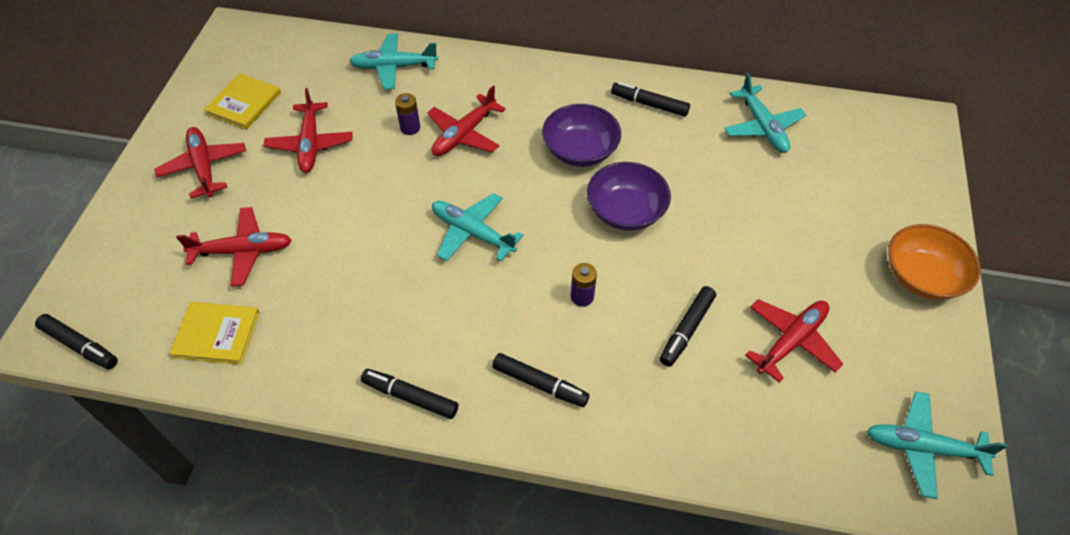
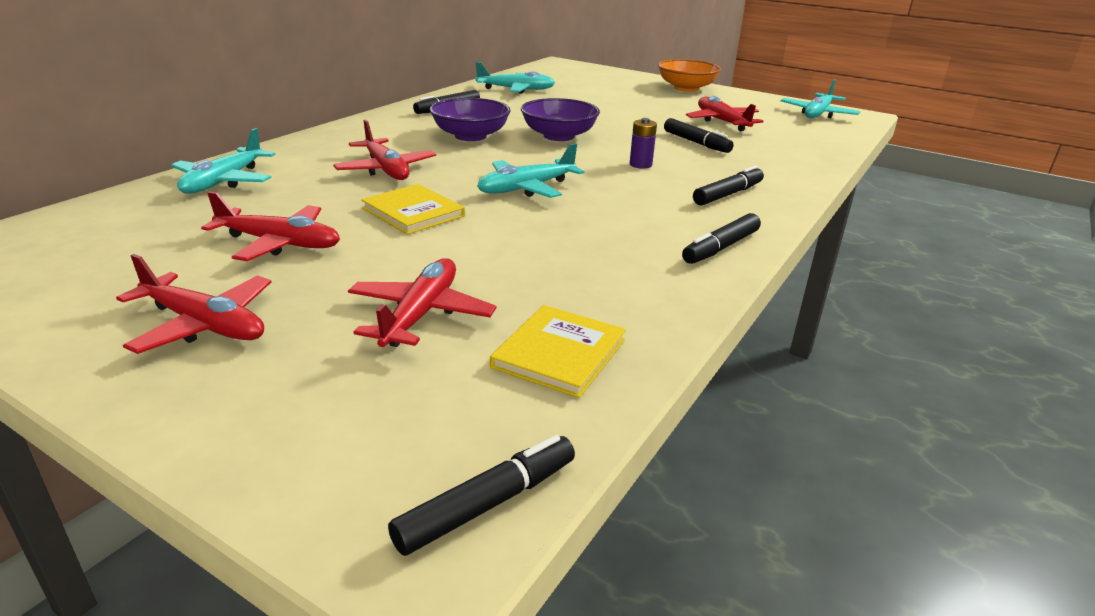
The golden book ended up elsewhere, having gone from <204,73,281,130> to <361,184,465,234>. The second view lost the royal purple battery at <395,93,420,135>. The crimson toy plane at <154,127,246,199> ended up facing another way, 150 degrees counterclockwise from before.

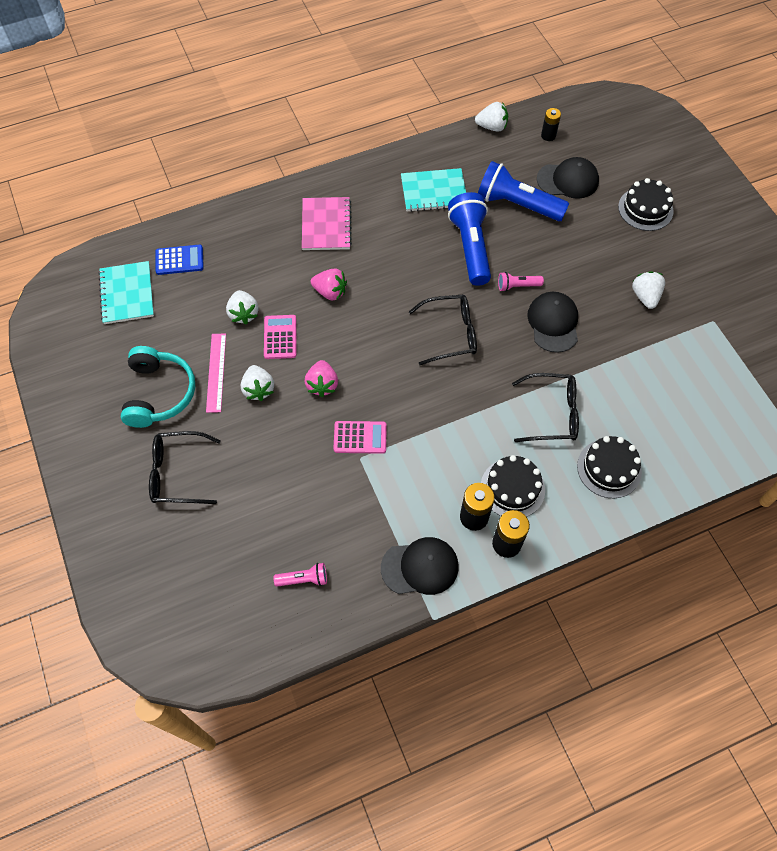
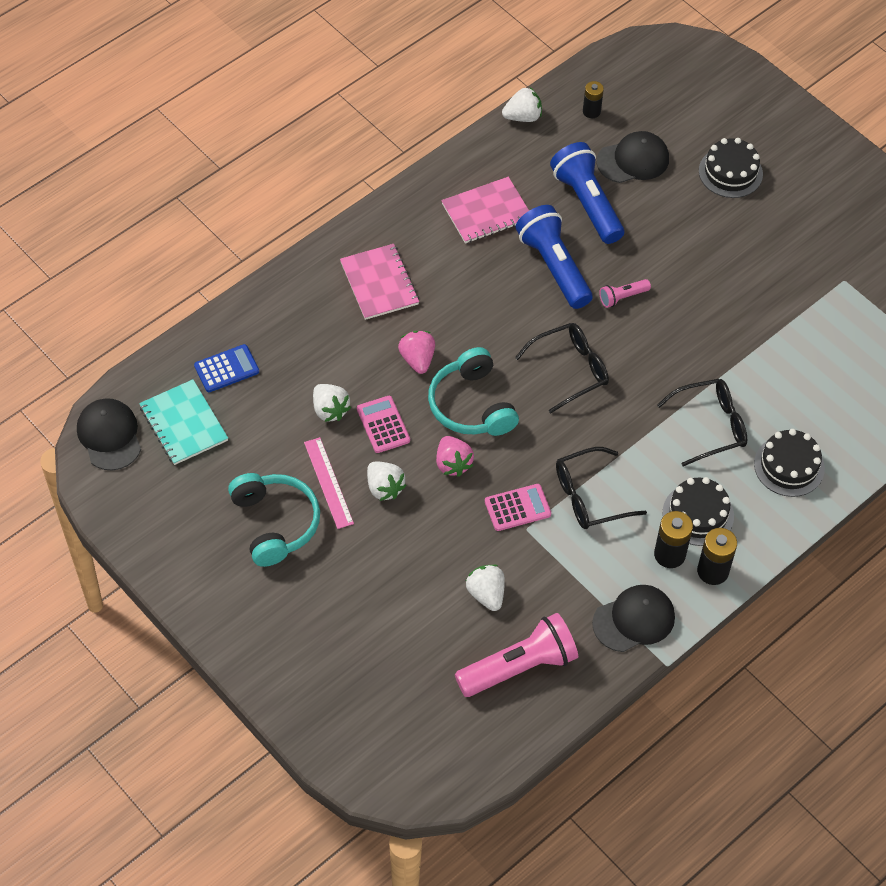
The blue torch at <478,161,569,221> ended up facing another way, 60 degrees clockwise from before. What was the aqua exercise book at <401,168,466,212> turned into the rosy exercise book at <441,177,529,244>. The rosy berry at <311,268,347,301> ended up facing another way, 105 degrees counterclockwise from before. The pure white berry ended up elsewhere, having gone from <632,271,665,309> to <466,565,505,611>. The ebony peaked cap ended up elsewhere, having gone from <527,292,578,353> to <77,398,141,470>. The ebony glasses ended up elsewhere, having gone from <149,431,221,504> to <556,447,647,529>. The size of the rosy torch at <274,563,327,587> changed by a factor of 2.12. The second view gained the aqua over-ear headphones at <428,347,519,436>.

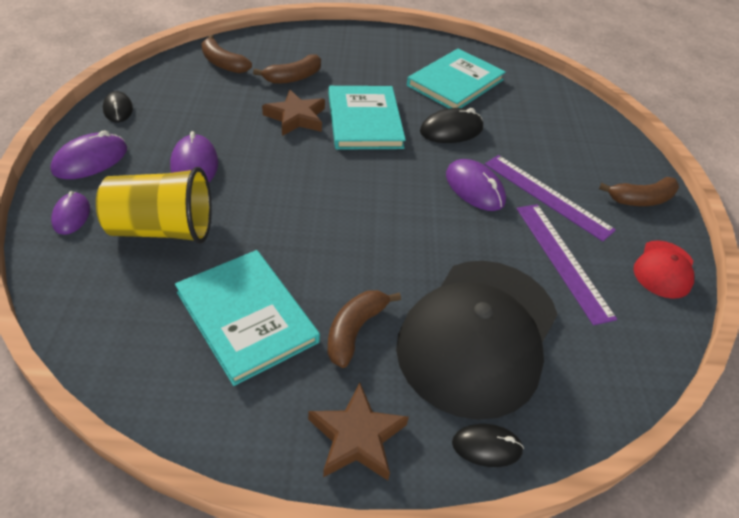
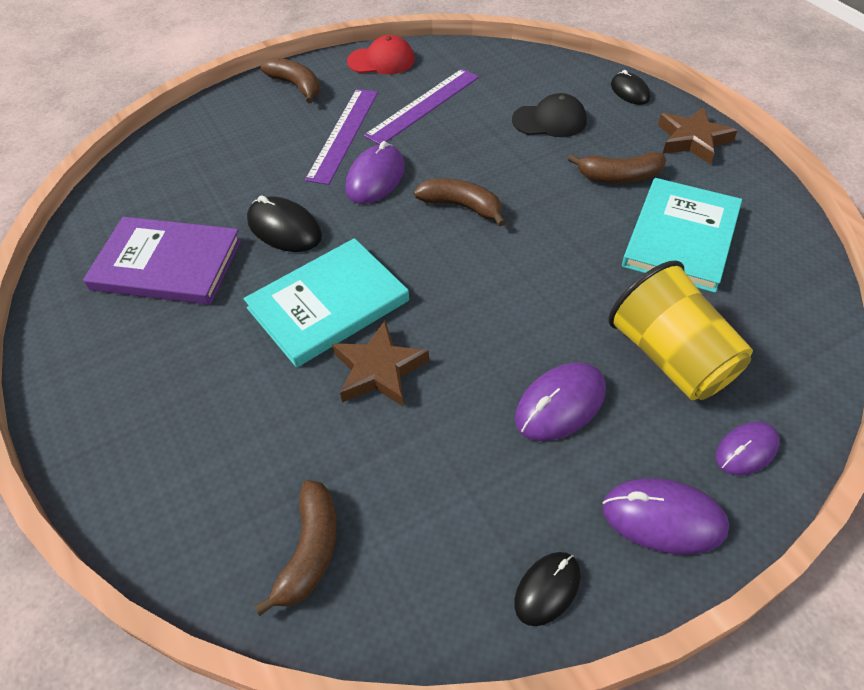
What was the aqua book at <407,49,506,108> turned into the royal purple book at <83,217,242,305>. The russet toy banana ended up elsewhere, having gone from <253,54,321,84> to <414,179,506,226>. The size of the ebony peaked cap at <396,261,558,420> changed by a factor of 0.45.

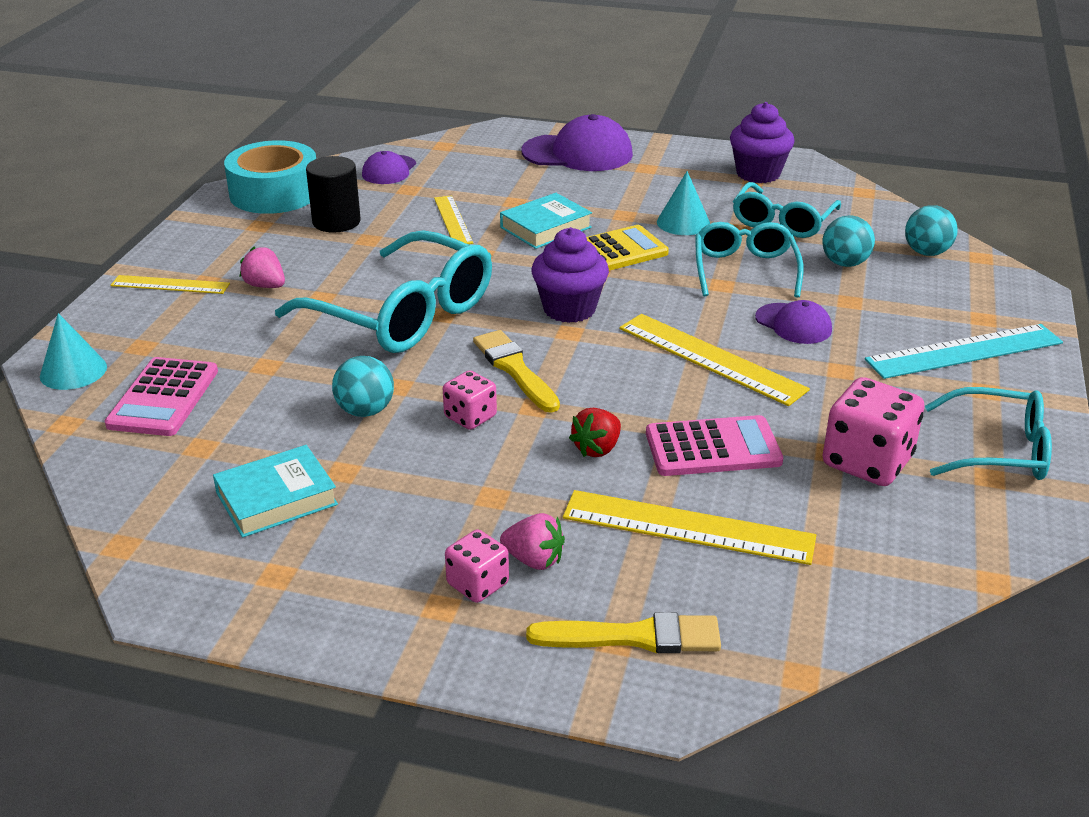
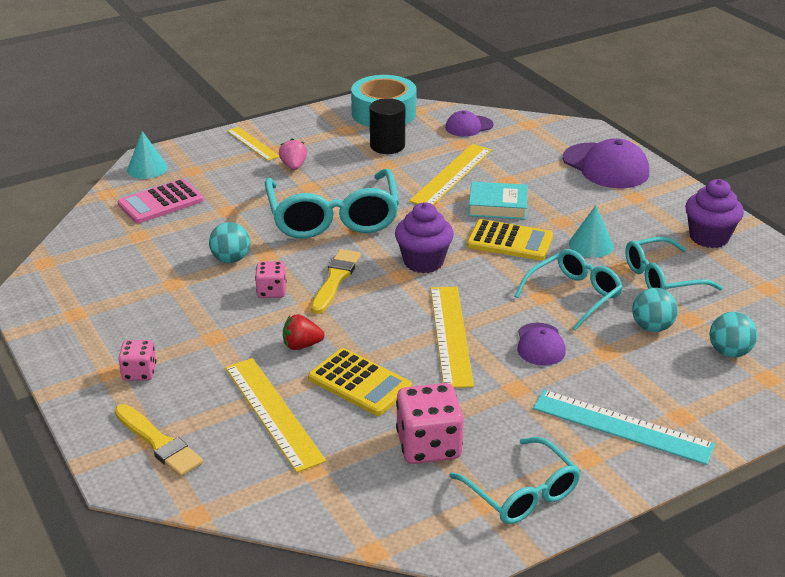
The size of the golden straightedge at <434,195,473,244> changed by a factor of 1.62. What was the rosy adding machine at <646,415,783,476> turned into the golden adding machine at <308,348,412,416>. The second view lost the aqua book at <213,445,338,538>. The second view lost the rosy berry at <500,513,565,570>.

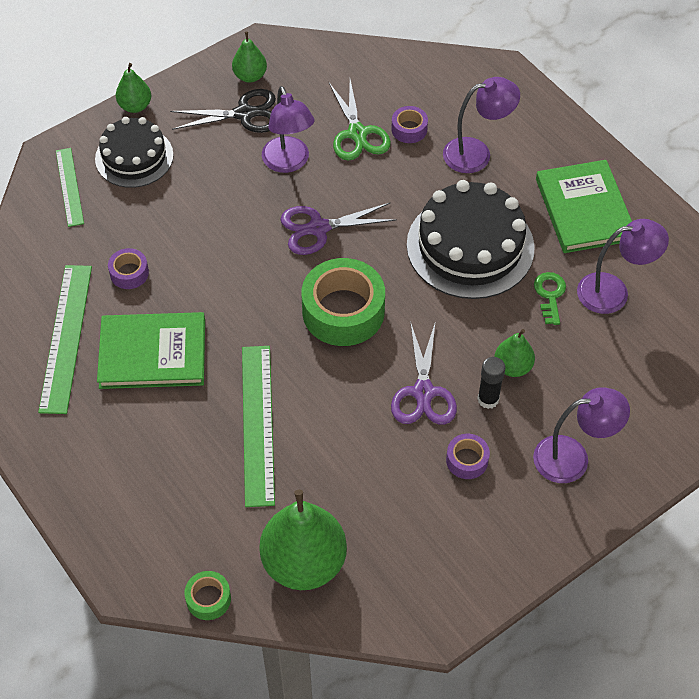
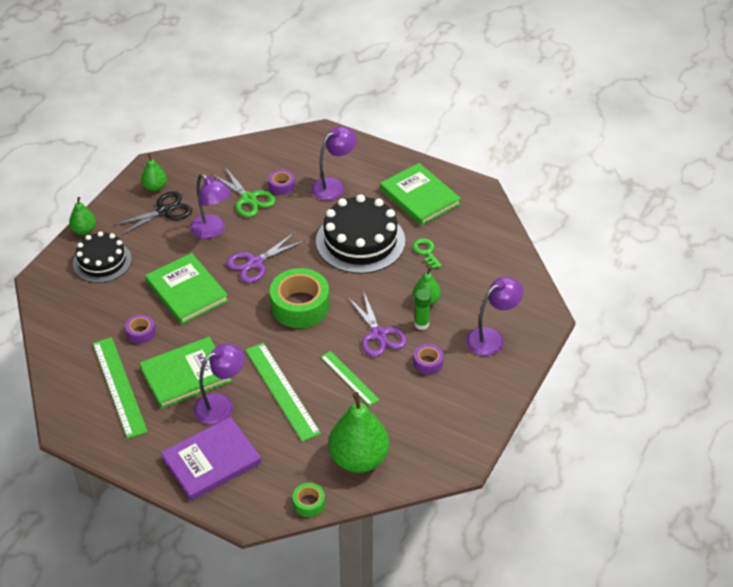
The green straightedge ended up elsewhere, having gone from <56,148,84,227> to <321,351,380,406>. The royal purple desk lamp ended up elsewhere, having gone from <577,219,669,314> to <194,344,245,425>. What was the ebony glue at <478,357,505,409> turned into the green glue at <414,289,431,330>. The second view gained the green book at <145,253,229,324>. The second view gained the royal purple book at <161,417,261,501>.

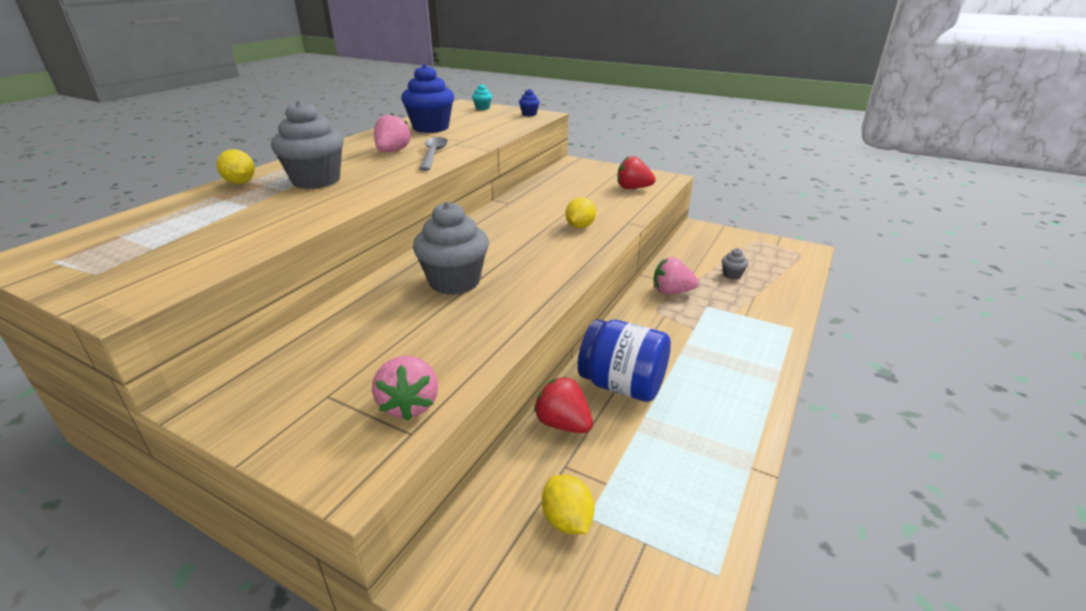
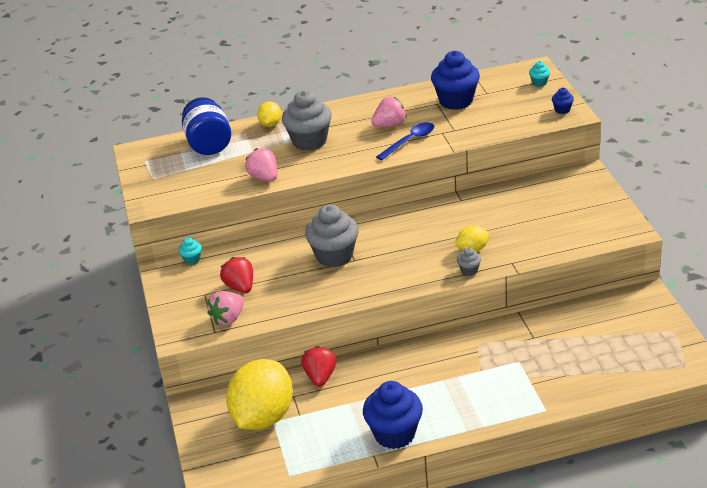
What was the grey tablespoon at <419,137,448,171> turned into the blue tablespoon at <376,122,434,160>. The crimson berry ended up elsewhere, having gone from <617,156,656,189> to <220,257,253,293>. The grey fairy cake ended up elsewhere, having gone from <722,248,748,279> to <457,247,481,276>. The rosy berry ended up elsewhere, having gone from <654,257,699,295> to <245,148,278,181>. The blue jar ended up elsewhere, having gone from <578,319,671,402> to <182,97,231,155>. The size of the golden citrus fruit at <542,475,595,534> changed by a factor of 2.22. The second view gained the aqua fairy cake at <178,237,202,265>. The second view gained the blue fairy cake at <363,381,423,449>.

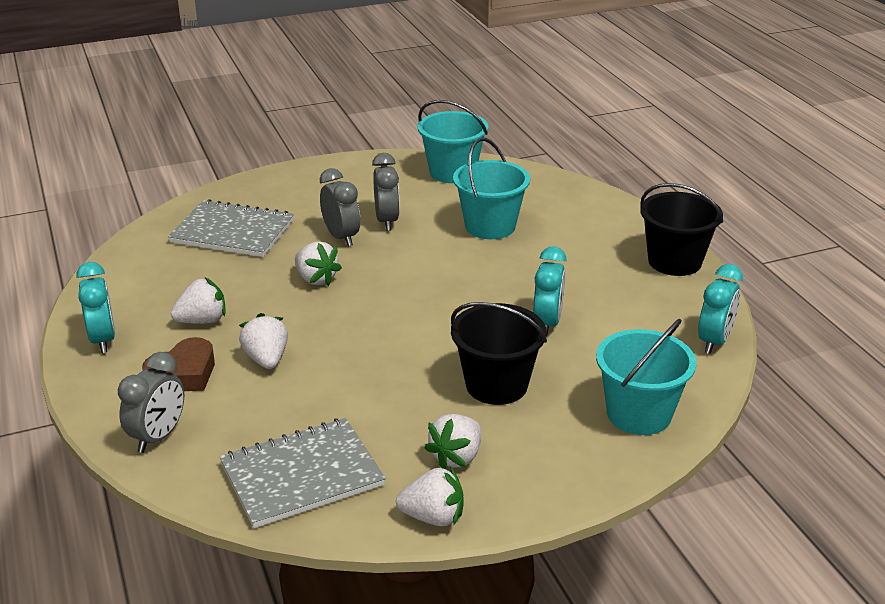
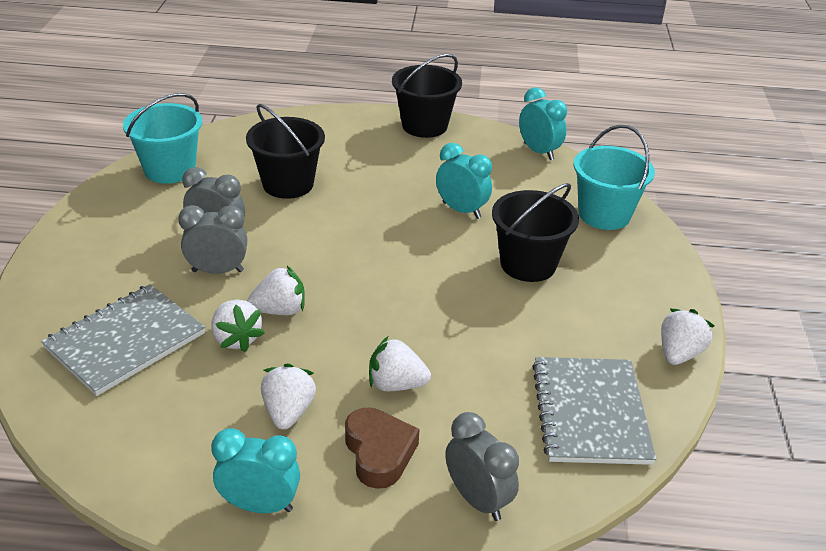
What was the aqua sand bucket at <453,138,530,239> turned into the ebony sand bucket at <246,104,325,199>. The pure white berry ended up elsewhere, having gone from <425,414,481,469> to <211,300,264,352>.

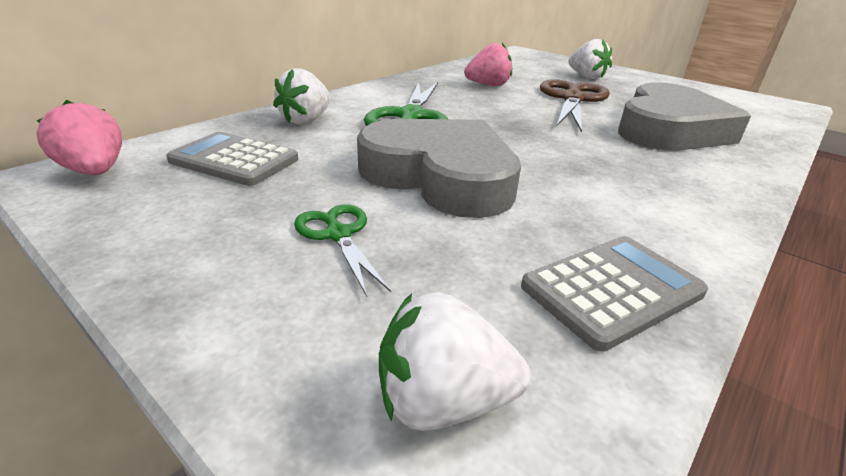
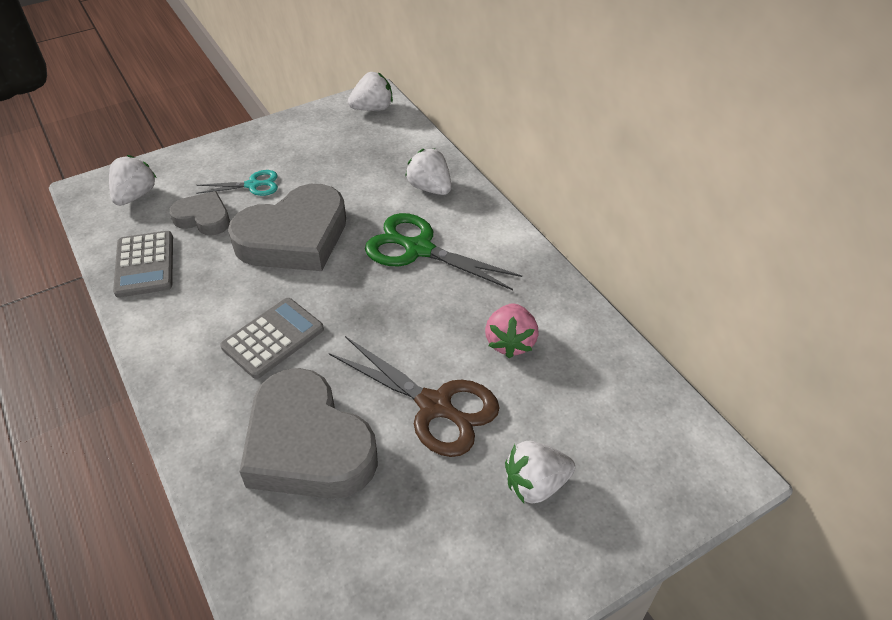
What was the rosy berry at <36,100,122,175> turned into the pure white berry at <348,72,393,111>. The grey adding machine ended up elsewhere, having gone from <166,132,298,186> to <220,298,324,379>. What was the green scissors at <294,204,391,296> turned into the aqua scissors at <196,170,278,196>. The second view gained the grey love heart at <169,191,230,236>.

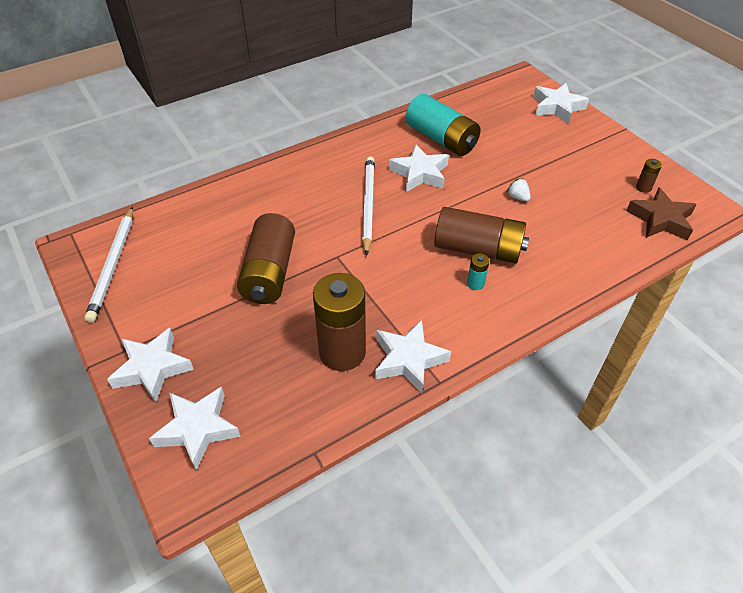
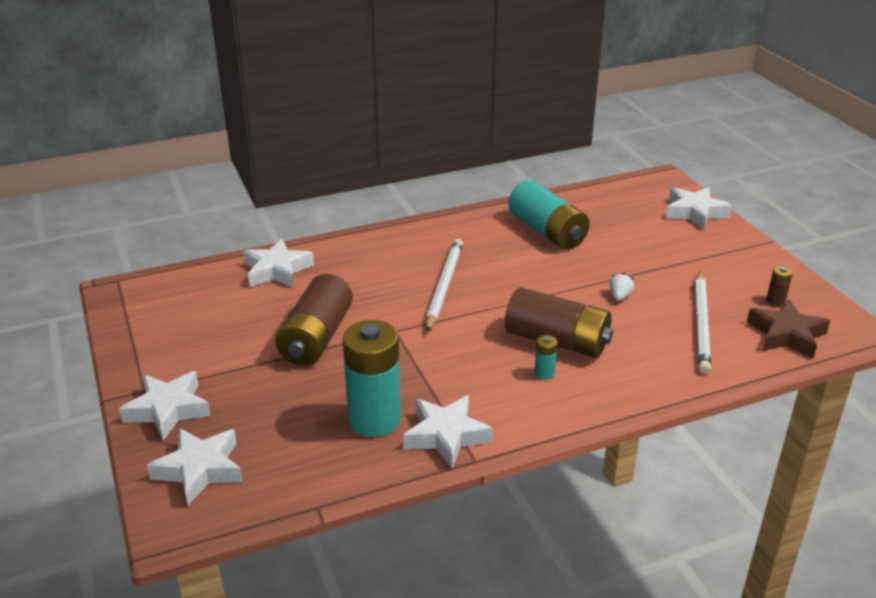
The pure white star ended up elsewhere, having gone from <389,144,449,192> to <243,238,314,288>. The pure white berry at <507,178,531,202> ended up facing another way, 45 degrees clockwise from before. The pure white pencil ended up elsewhere, having gone from <84,207,133,323> to <695,271,711,374>. What was the russet battery at <313,273,366,371> turned into the aqua battery at <343,320,401,437>.

